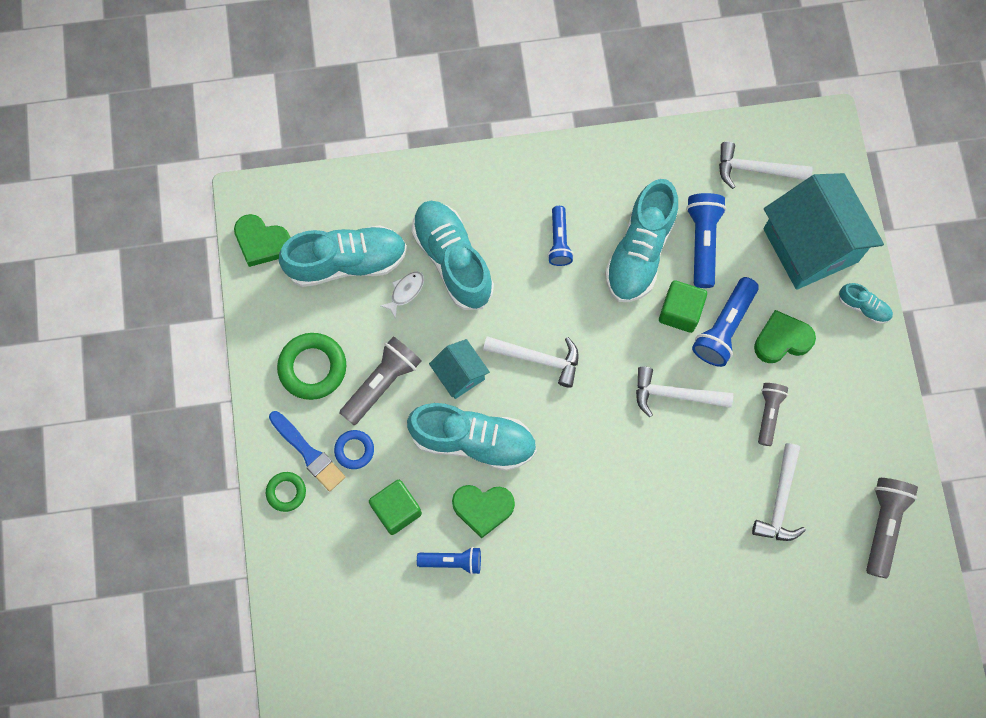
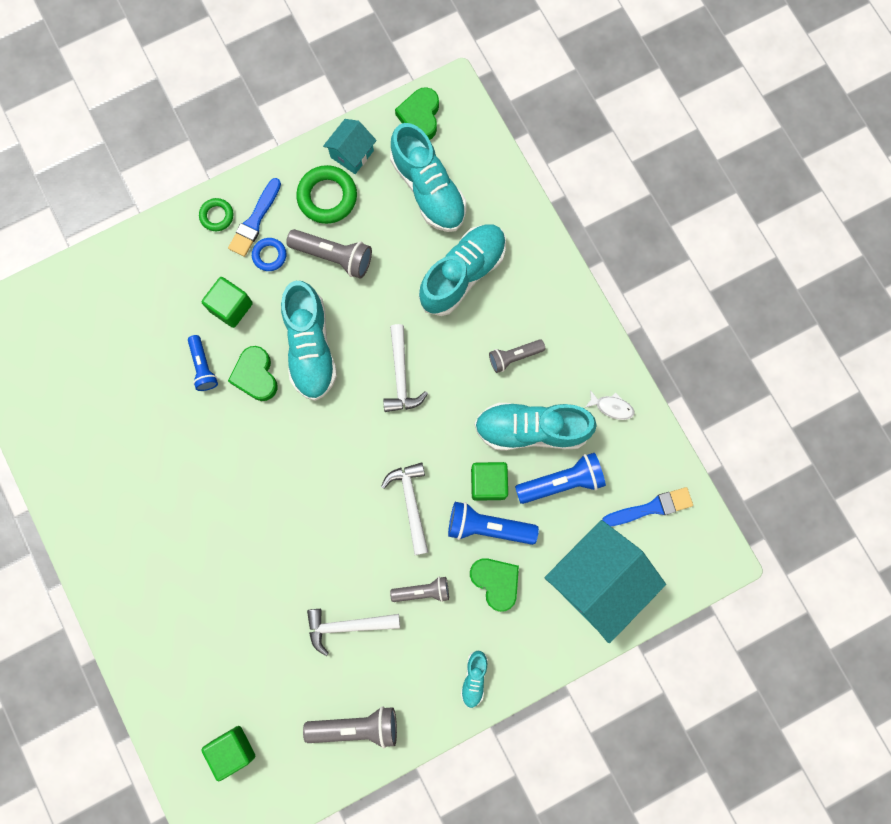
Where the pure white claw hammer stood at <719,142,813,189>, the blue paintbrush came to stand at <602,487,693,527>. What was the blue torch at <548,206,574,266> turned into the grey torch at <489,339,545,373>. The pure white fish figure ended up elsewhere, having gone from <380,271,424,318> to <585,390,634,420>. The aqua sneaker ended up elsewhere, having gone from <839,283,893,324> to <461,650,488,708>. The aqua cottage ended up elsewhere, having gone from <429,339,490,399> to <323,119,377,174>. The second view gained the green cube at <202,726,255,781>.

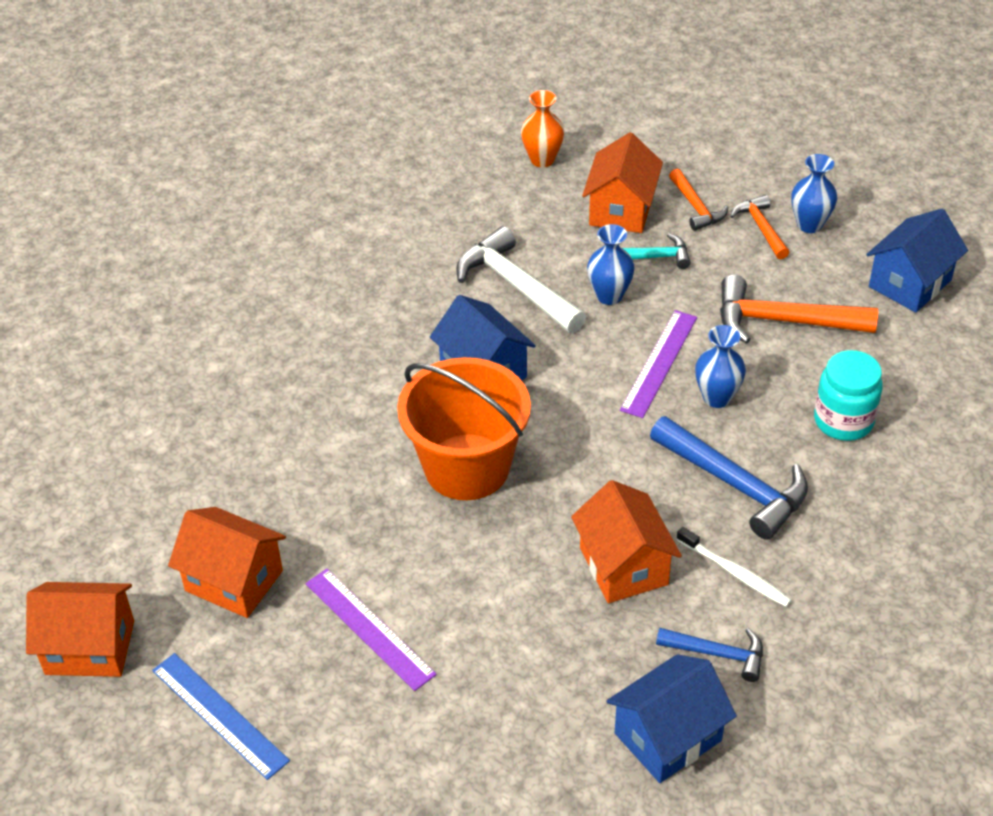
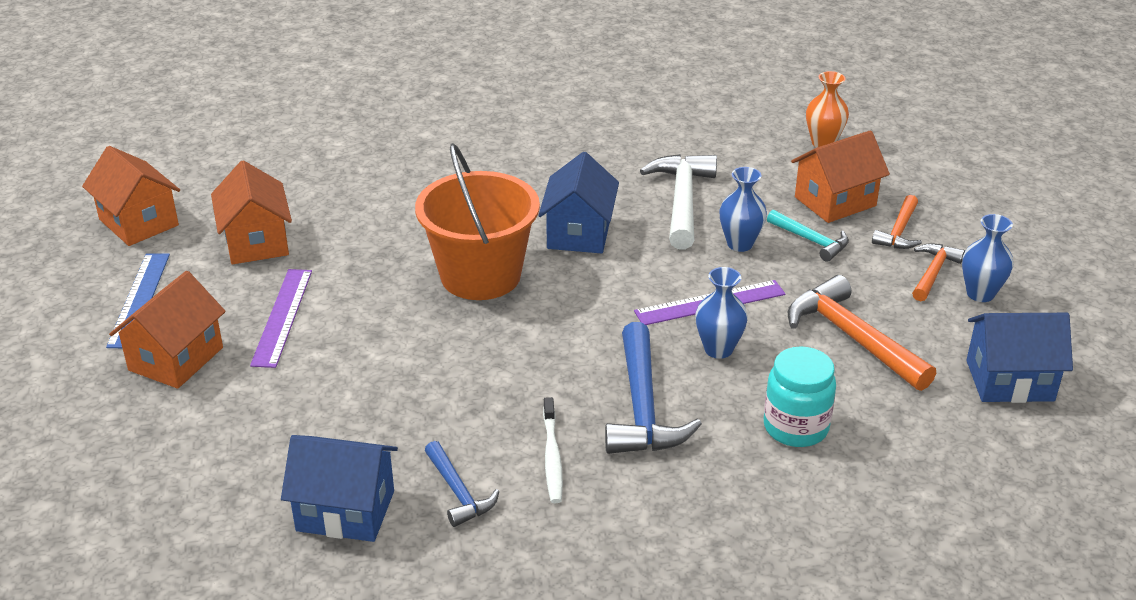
The orange cottage ended up elsewhere, having gone from <571,480,682,603> to <109,271,226,389>.

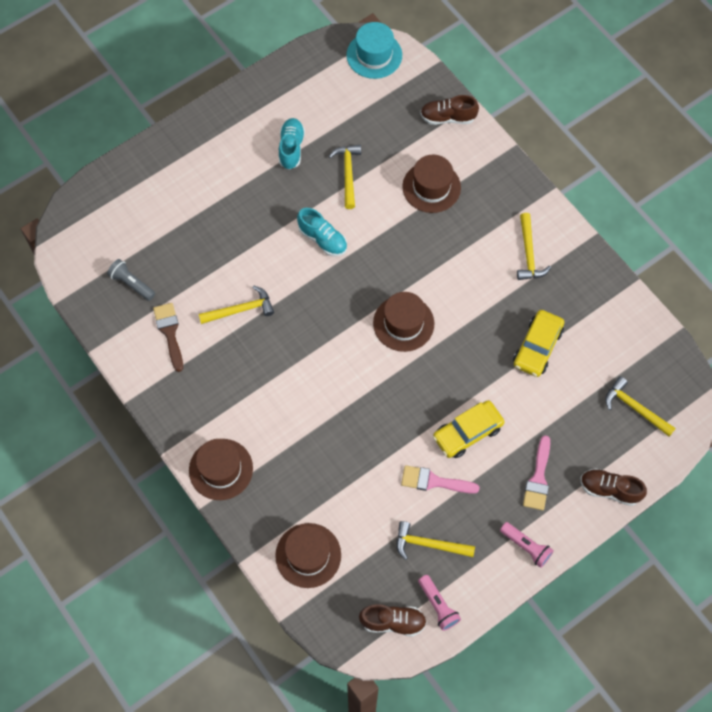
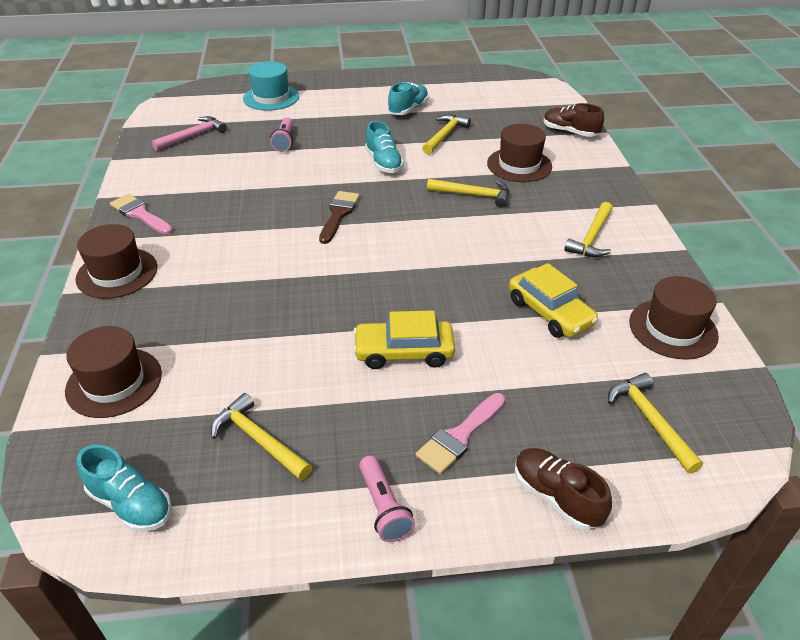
The aqua top hat ended up elsewhere, having gone from <347,22,402,79> to <243,61,299,111>. Where the grey torch stood at <107,259,155,301>, the rosy claw hammer came to stand at <152,116,227,151>. The golden claw hammer ended up elsewhere, having gone from <199,286,274,324> to <427,179,509,208>. The russet top hat ended up elsewhere, having gone from <373,292,434,352> to <629,276,719,359>. The russet paintbrush ended up elsewhere, having gone from <153,303,183,372> to <319,191,360,244>. The golden toy car at <513,310,564,377> ended up facing another way, 90 degrees counterclockwise from before. The rosy paintbrush ended up elsewhere, having gone from <401,465,480,494> to <110,194,173,235>. The rosy torch ended up elsewhere, having gone from <418,575,461,631> to <270,117,293,152>. What was the russet sneaker at <359,604,427,636> turned into the aqua sneaker at <77,445,171,532>.

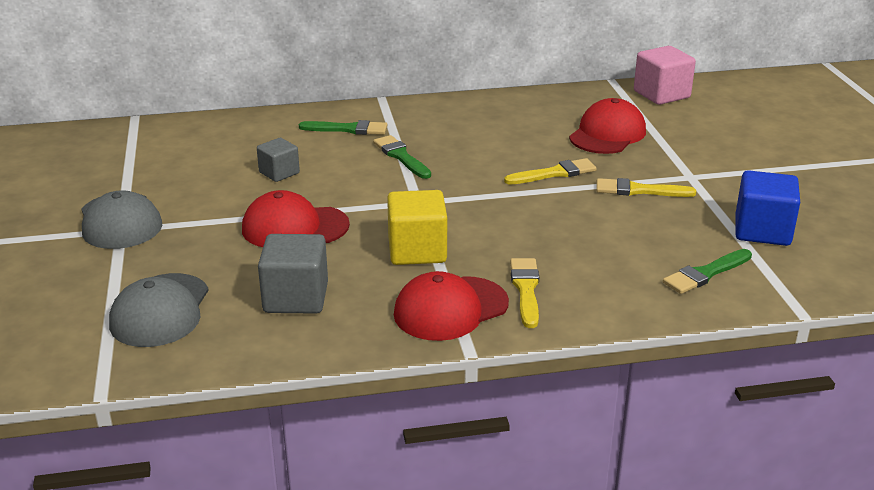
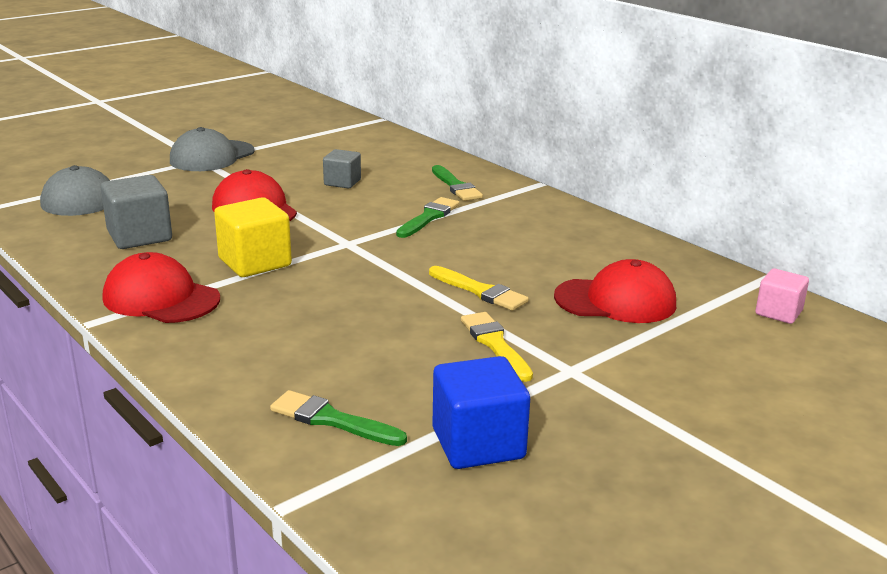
The size of the rosy cube at <634,46,696,105> changed by a factor of 0.62. The second view lost the golden paintbrush at <510,258,539,328>.

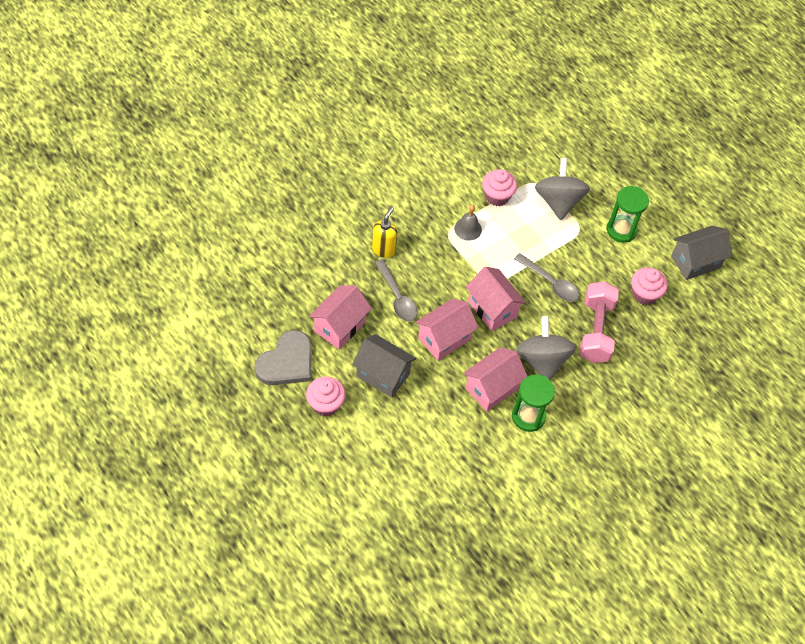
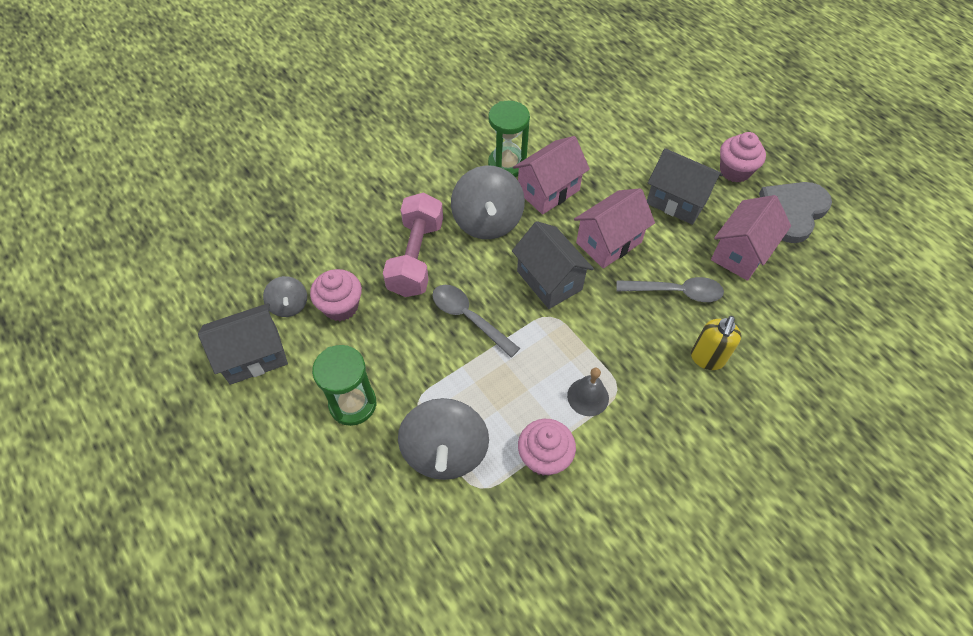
The grey tablespoon at <375,259,418,322> ended up facing another way, 120 degrees clockwise from before. What was the rosy cottage at <466,267,526,331> turned into the grey cottage at <512,221,594,309>. The second view gained the grey toy top at <263,276,307,317>.

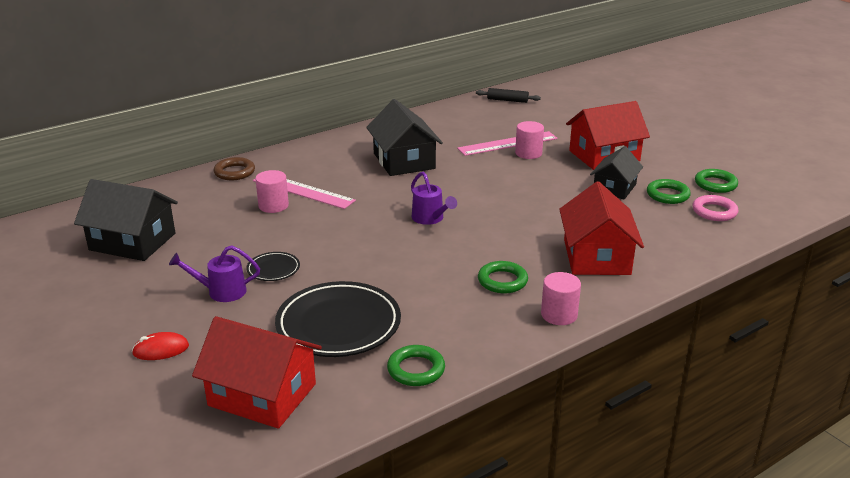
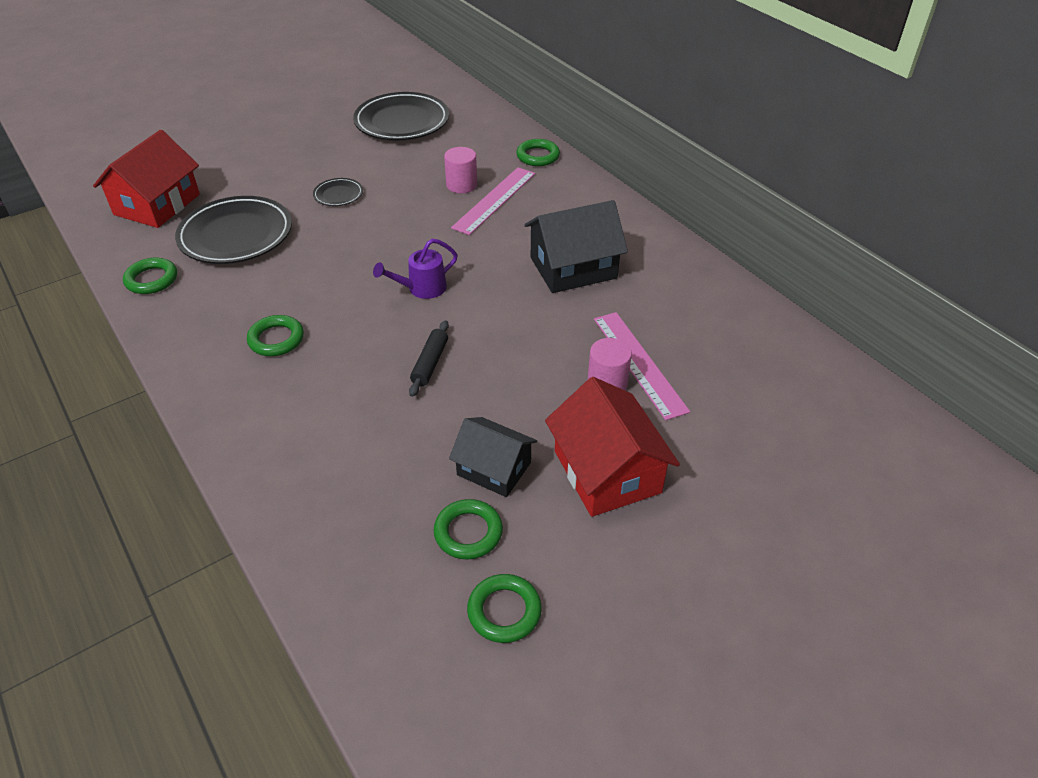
The ebony pastry roller ended up elsewhere, having gone from <476,88,541,103> to <409,320,449,397>. What was the russet hoop at <214,157,255,180> turned into the green hoop at <516,139,560,166>. Where the ebony cottage stood at <74,179,178,261>, the ebony flat dish came to stand at <353,92,449,140>. The second view lost the crimson cottage at <559,181,644,275>. The second view lost the rosy hoop at <692,195,739,221>. The second view lost the royal purple sprinkling can at <169,245,260,302>. The second view lost the rosy cylinder shape at <541,272,581,325>. The second view lost the crimson PC mouse at <132,332,189,360>.

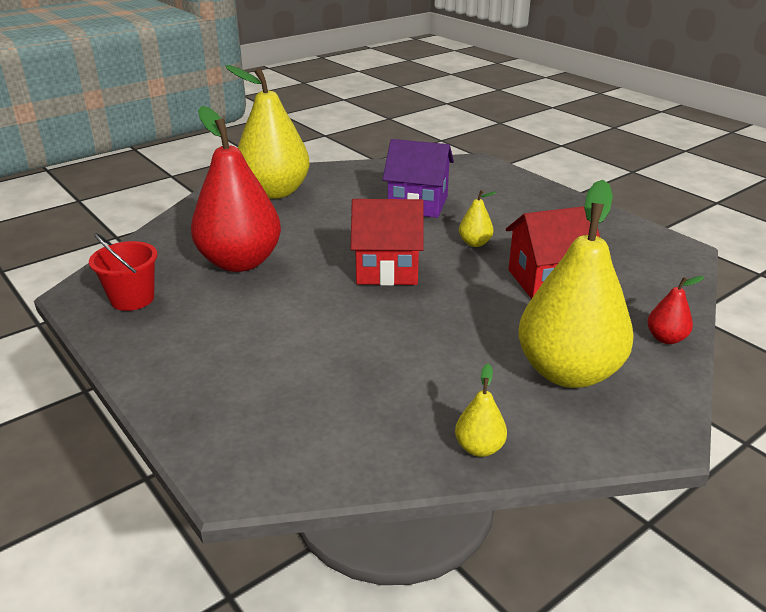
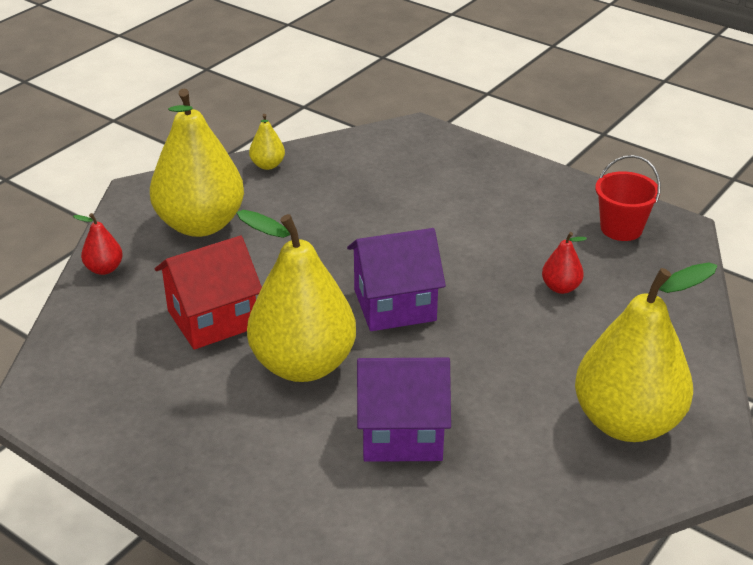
The size of the crimson pear at <191,106,281,272> changed by a factor of 0.42. The size of the golden pear at <459,190,497,247> changed by a factor of 2.41. What was the crimson cottage at <351,199,424,286> turned into the royal purple cottage at <347,228,446,331>.

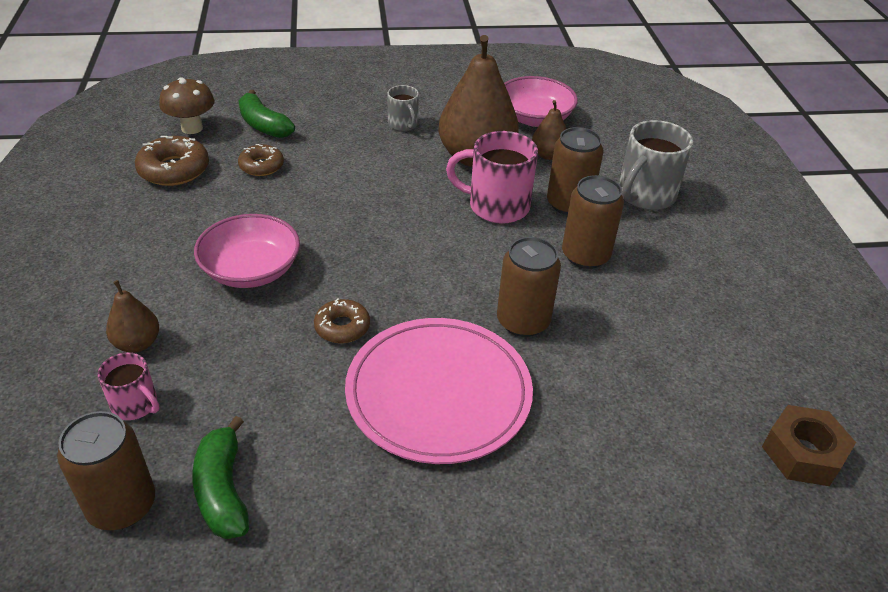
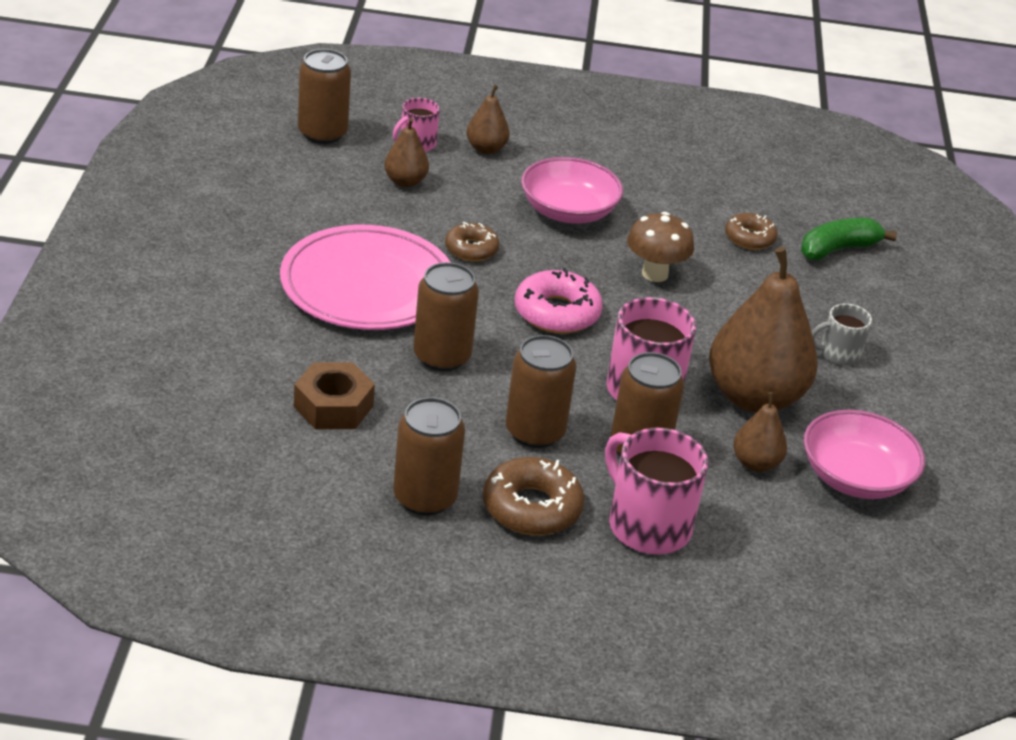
The russet mushroom ended up elsewhere, having gone from <159,77,215,134> to <627,212,694,282>. What was the grey coffee mug at <619,120,693,210> turned into the rosy coffee mug at <605,428,708,554>. The russet donut ended up elsewhere, having gone from <135,136,209,186> to <483,457,584,535>. The russet nut ended up elsewhere, having gone from <762,405,856,486> to <294,362,375,429>. The second view lost the green toy banana at <192,416,249,539>. The second view gained the russet pear at <384,118,429,187>. The second view gained the rosy donut at <515,268,603,334>. The second view gained the russet can at <393,397,465,515>.

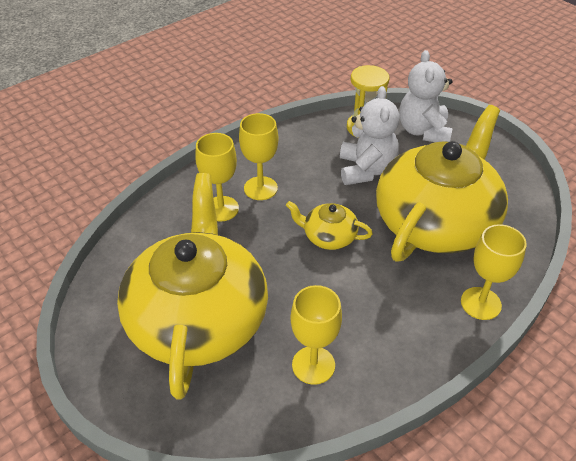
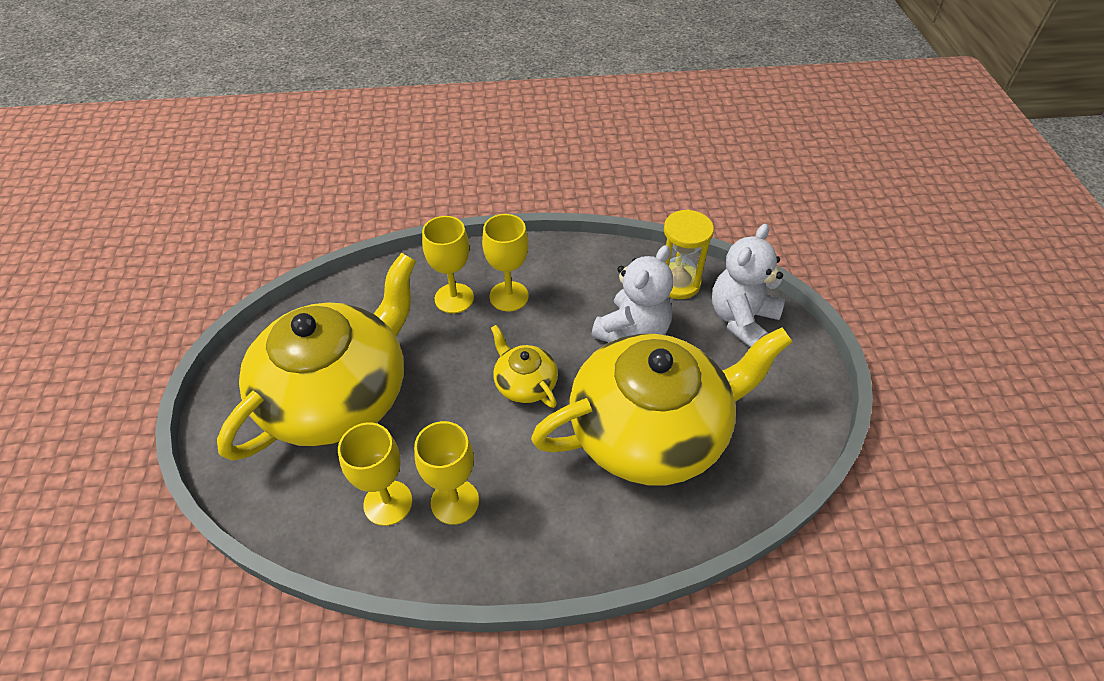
The golden goblet ended up elsewhere, having gone from <461,224,527,320> to <414,421,479,525>.

